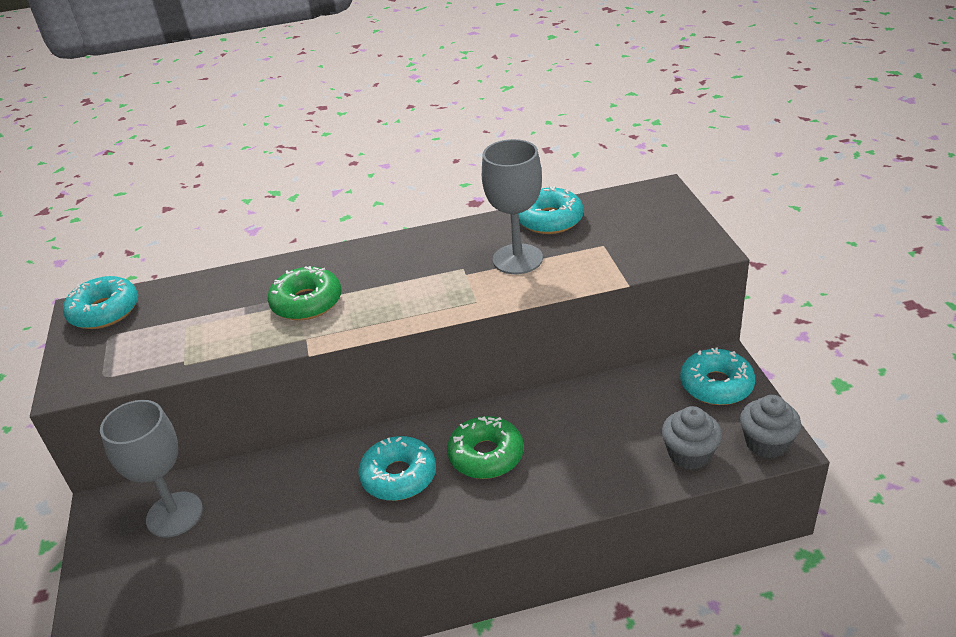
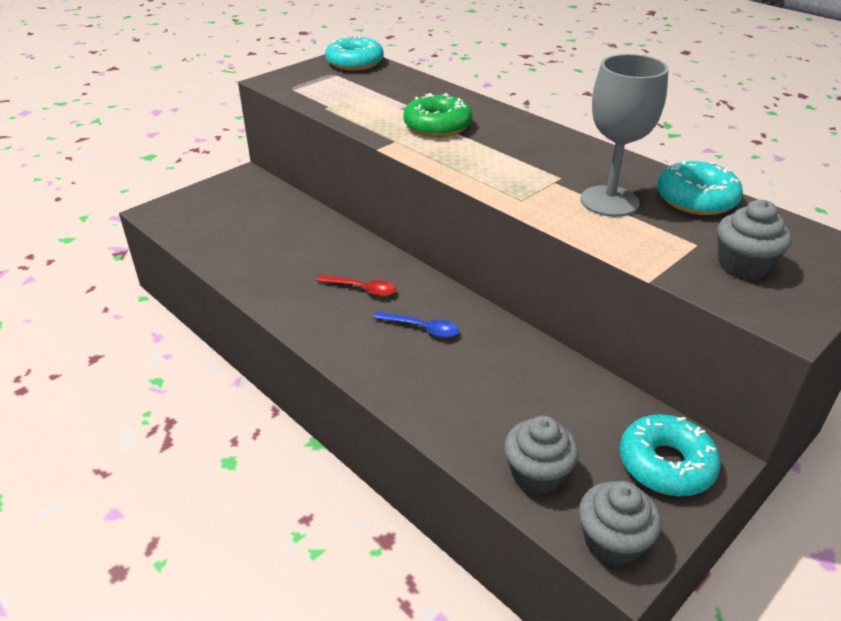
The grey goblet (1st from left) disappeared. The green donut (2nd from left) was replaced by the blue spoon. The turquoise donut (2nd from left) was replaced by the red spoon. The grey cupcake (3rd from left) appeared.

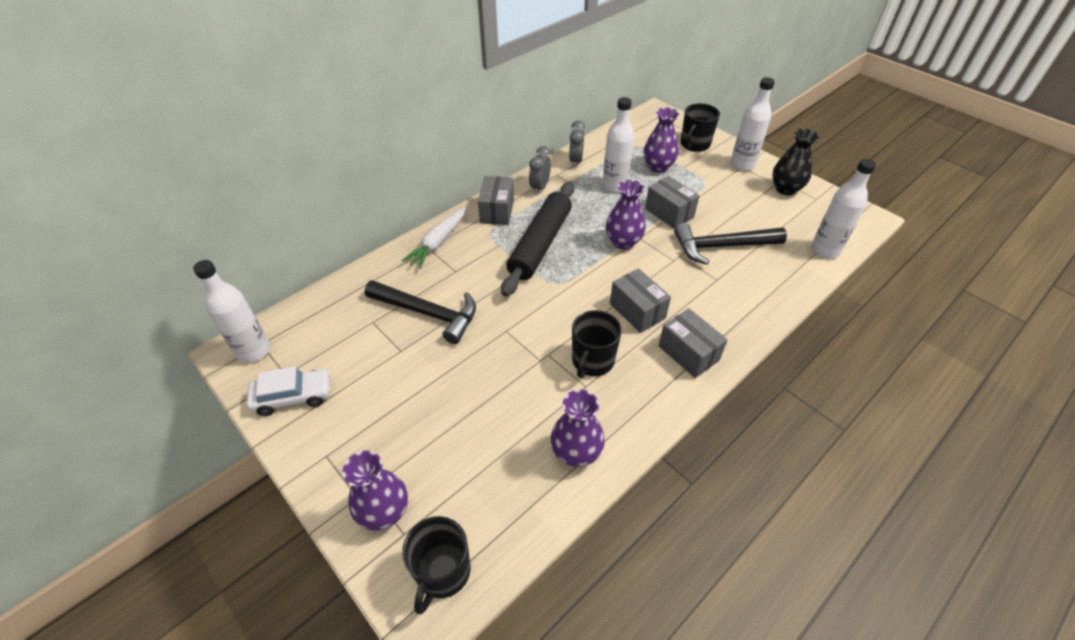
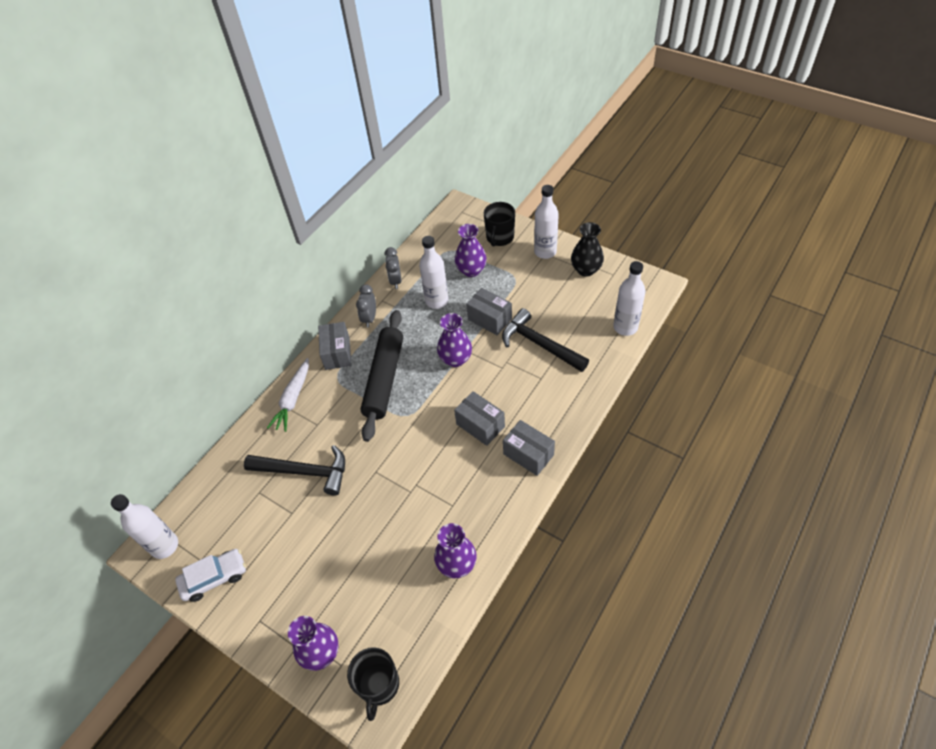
The black hammer (2nd from left) turned 60 degrees clockwise. The black mug (2nd from left) disappeared.

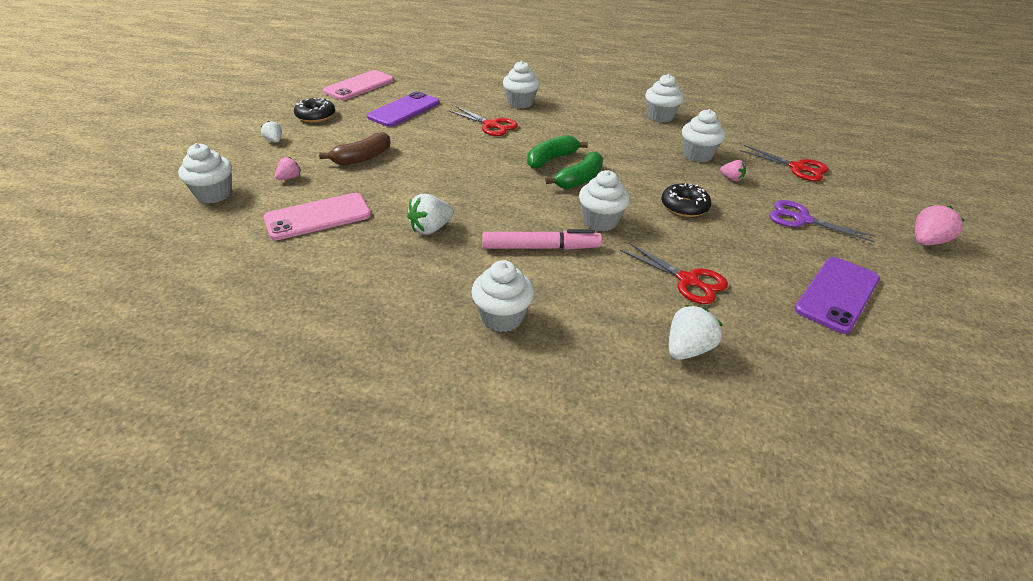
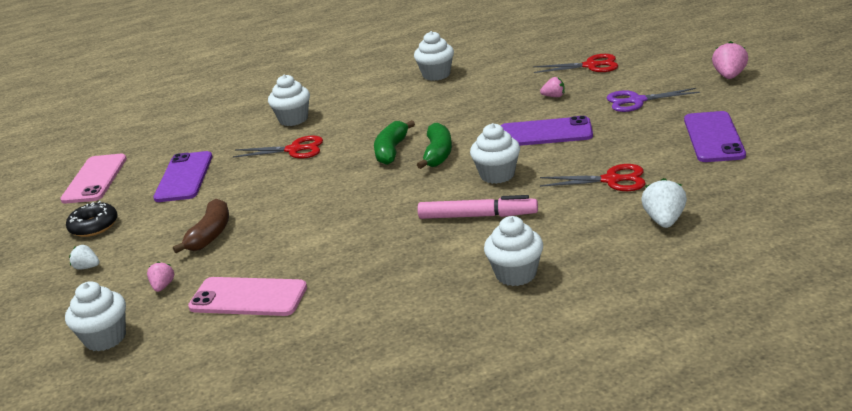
The white cupcake (6th from left) disappeared. The black donut (2nd from left) was replaced by the purple phone (2nd from left). The pink phone (1st from left in the first image) turned 75 degrees clockwise. The white strawberry (2nd from left) disappeared. The pink marker turned 45 degrees clockwise.

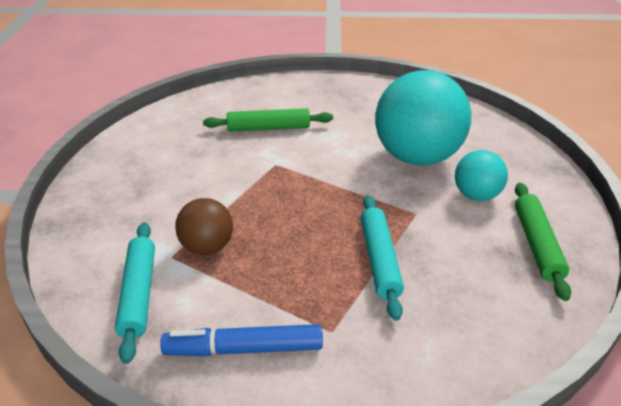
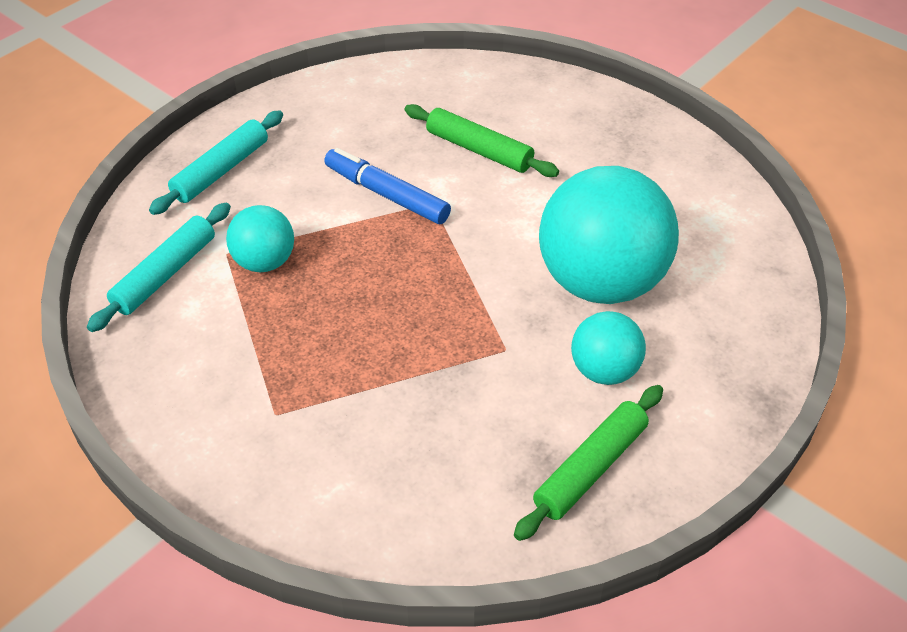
The turquoise rolling pin (2nd from left) moved. The brown ball became the turquoise ball (1st from left). The blue marker moved.

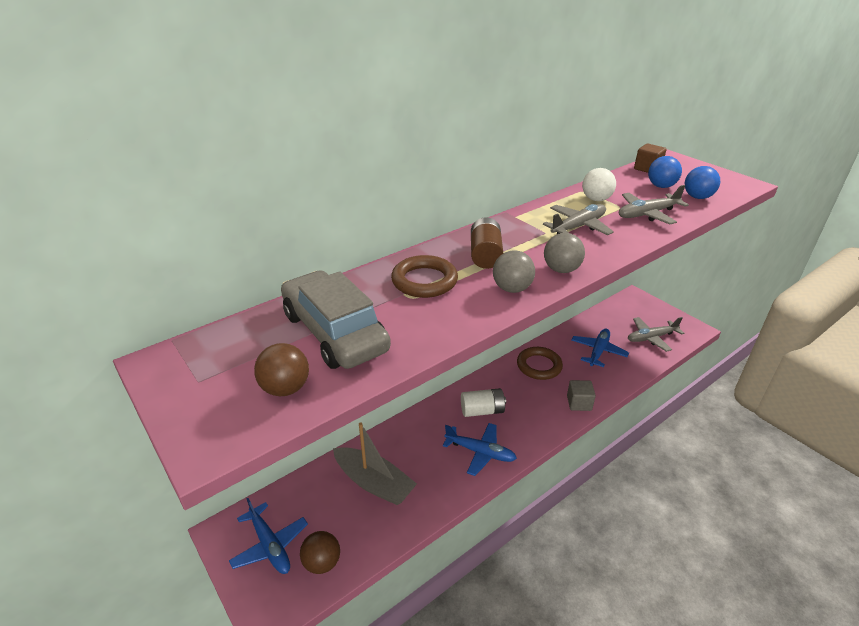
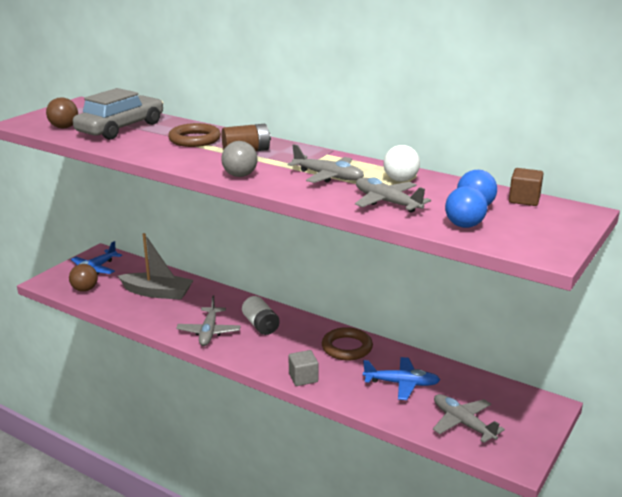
The grey ball (1st from left) disappeared. The grey boat turned 90 degrees counterclockwise. The blue plane (2nd from left) became the grey plane (1st from left).

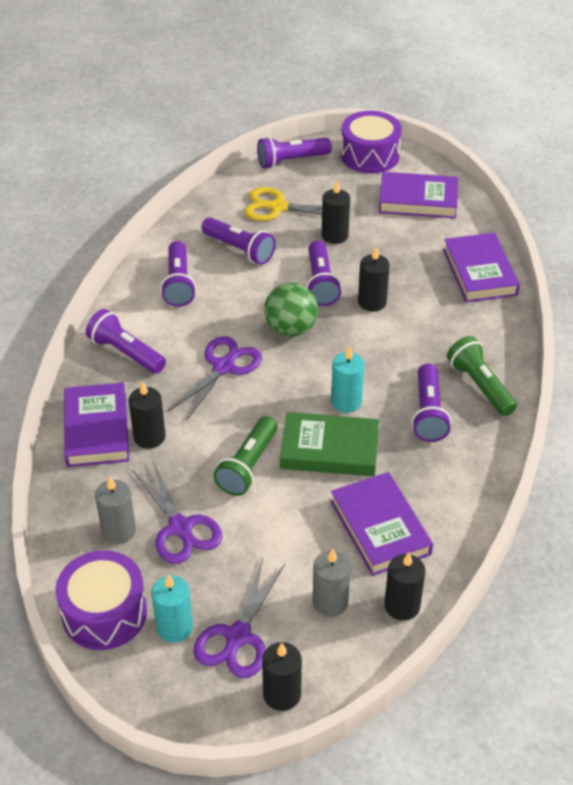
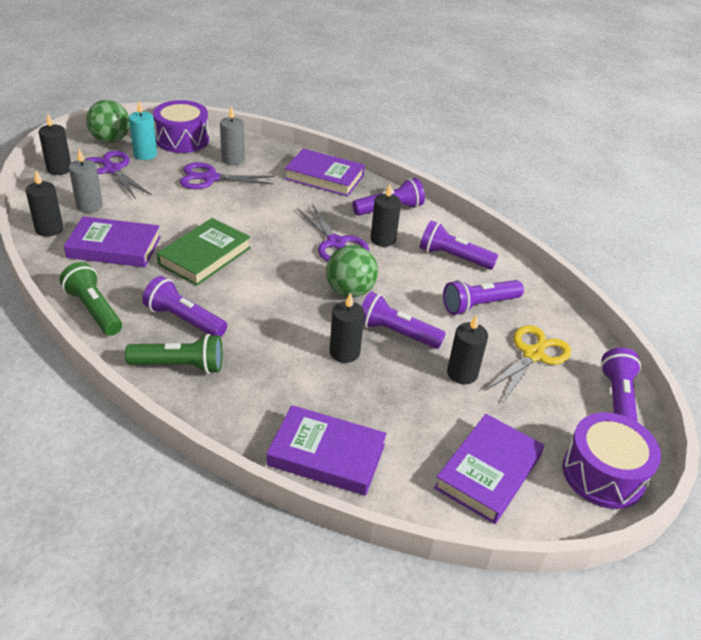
The turquoise candle (2nd from left) disappeared. The black candle (1st from left in the first image) moved. The green flashlight (1st from left) moved. The green ball (1st from left) appeared.

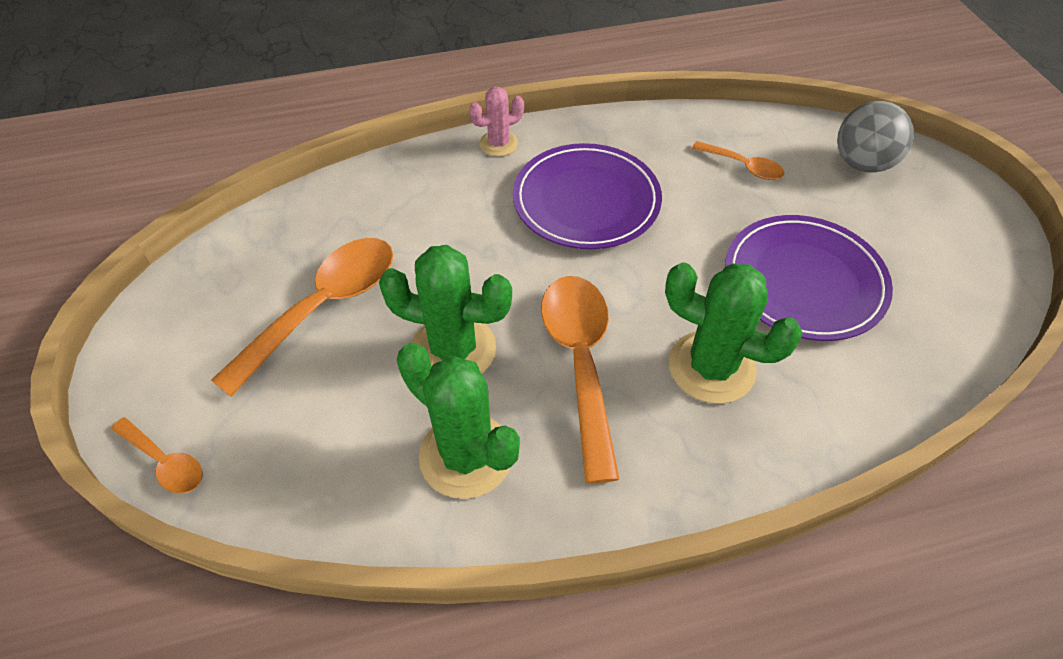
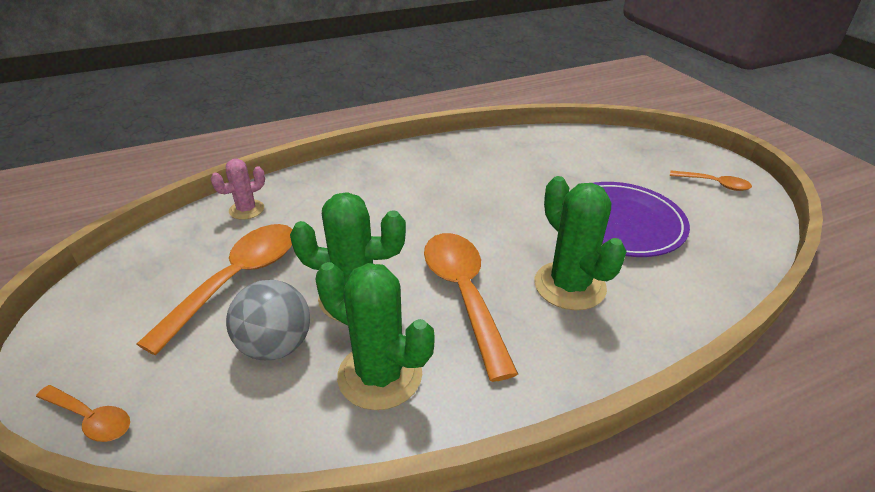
The pink cactus moved. The grey ball moved. The orange spoon (4th from left) moved. The purple plate (1st from left) disappeared. The green cactus (3rd from left) turned 45 degrees clockwise.

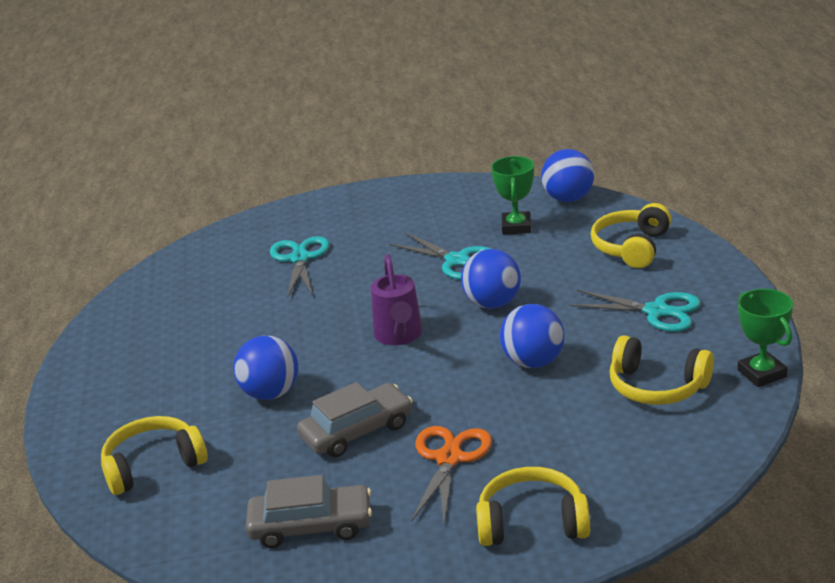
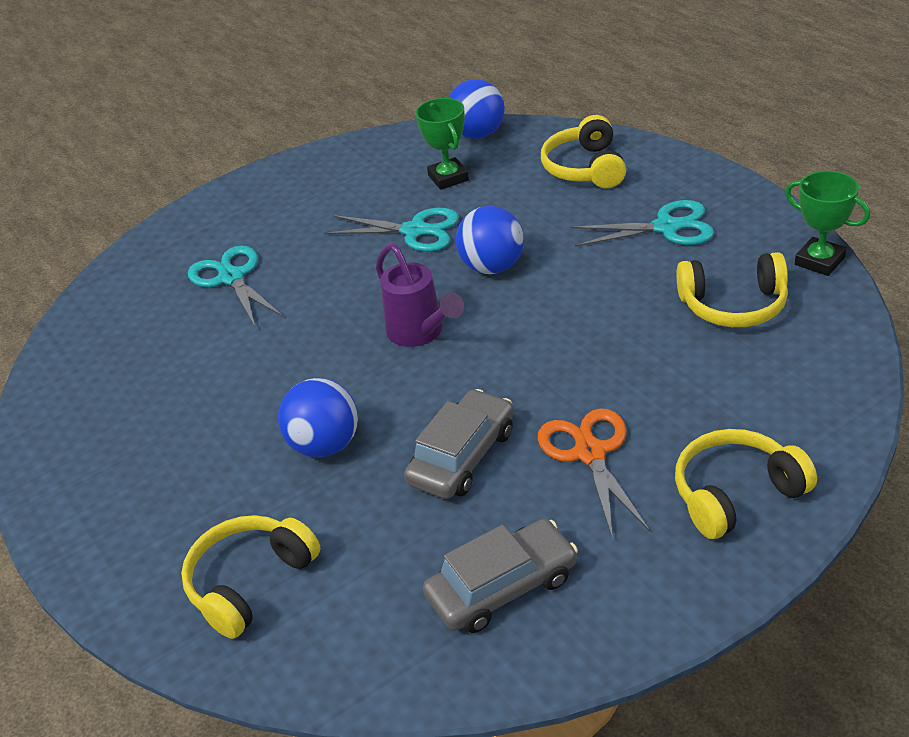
The blue ball (3rd from left) disappeared.

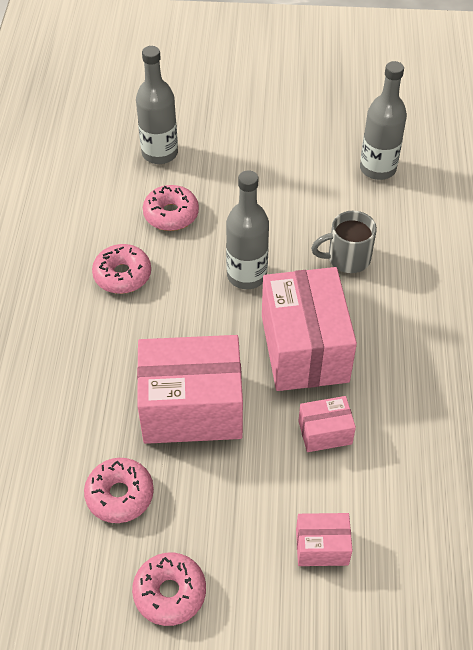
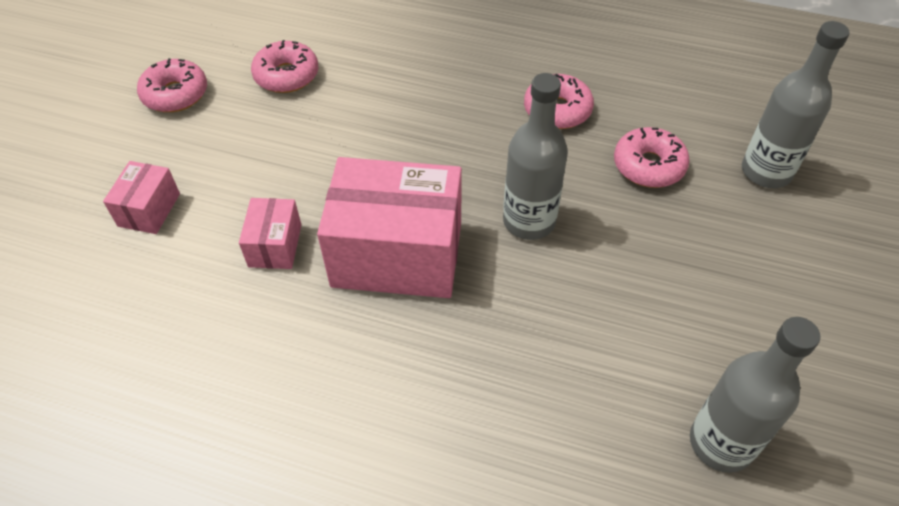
The grey mug disappeared. The pink box (1st from left) disappeared.

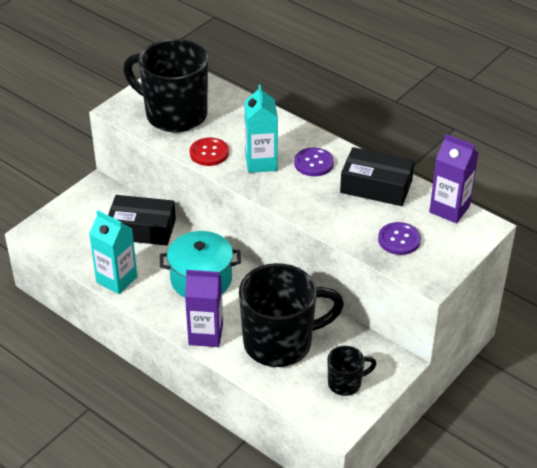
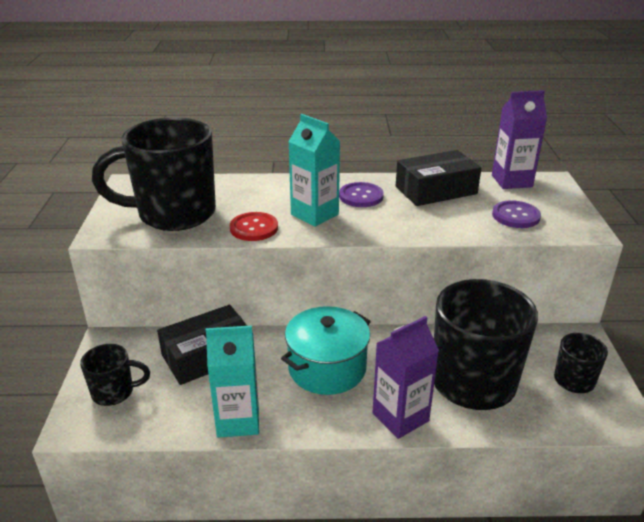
The black mug (1st from left) appeared.

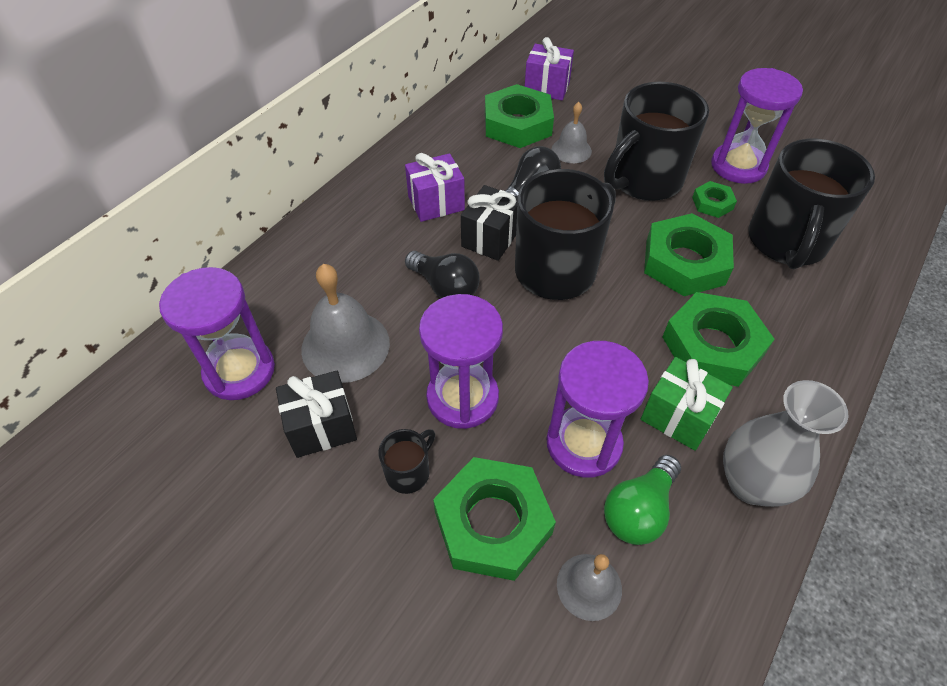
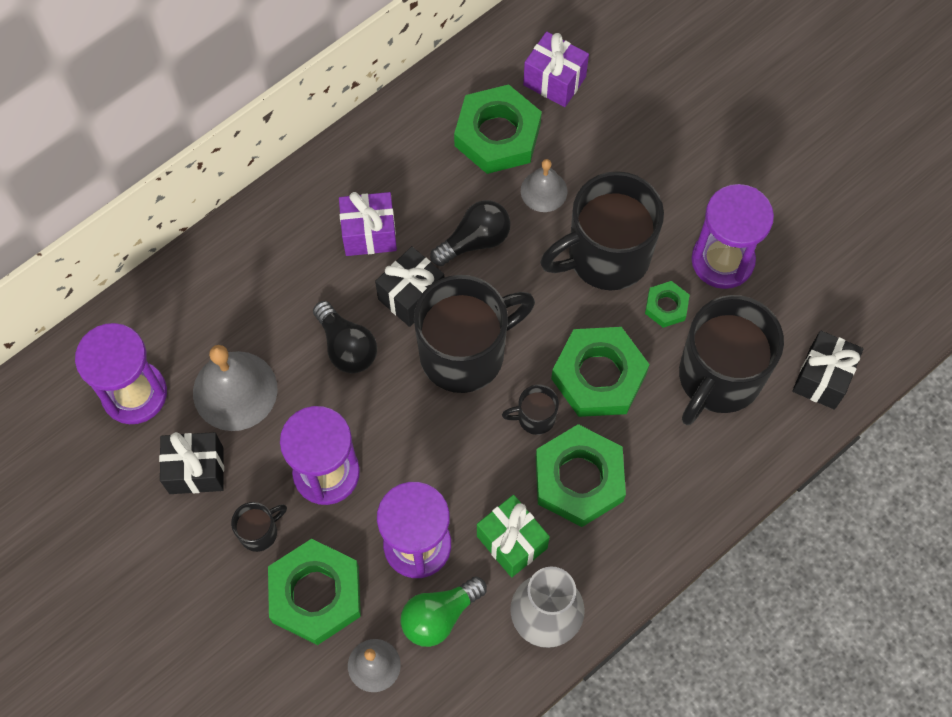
The black gift (3rd from left) appeared. The black mug (3rd from left) appeared.

